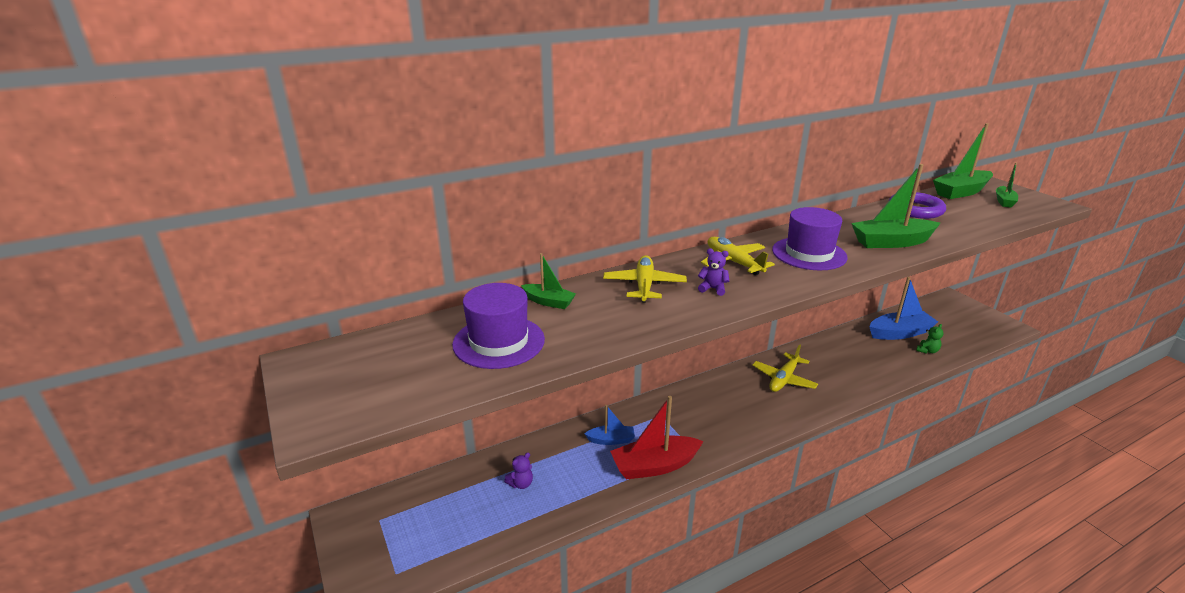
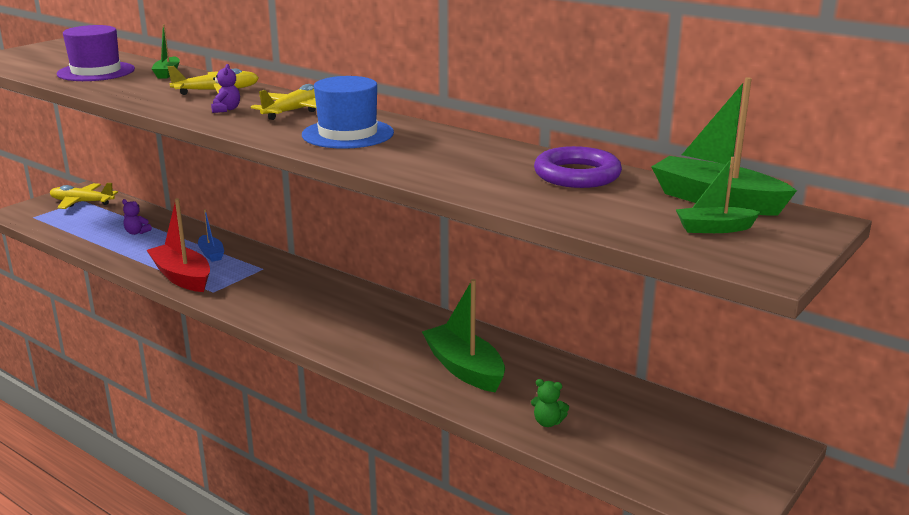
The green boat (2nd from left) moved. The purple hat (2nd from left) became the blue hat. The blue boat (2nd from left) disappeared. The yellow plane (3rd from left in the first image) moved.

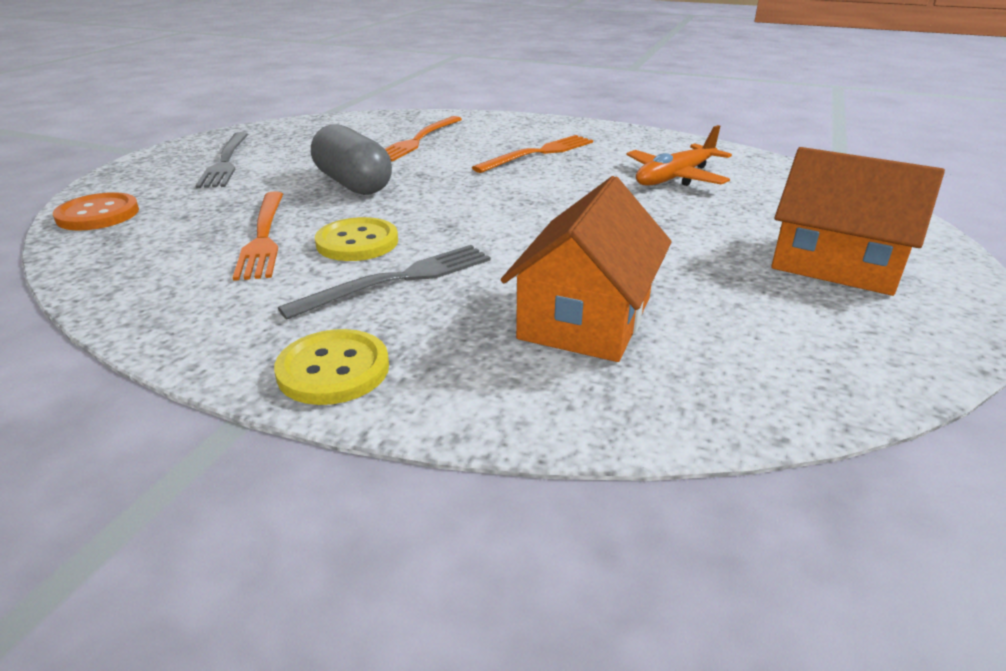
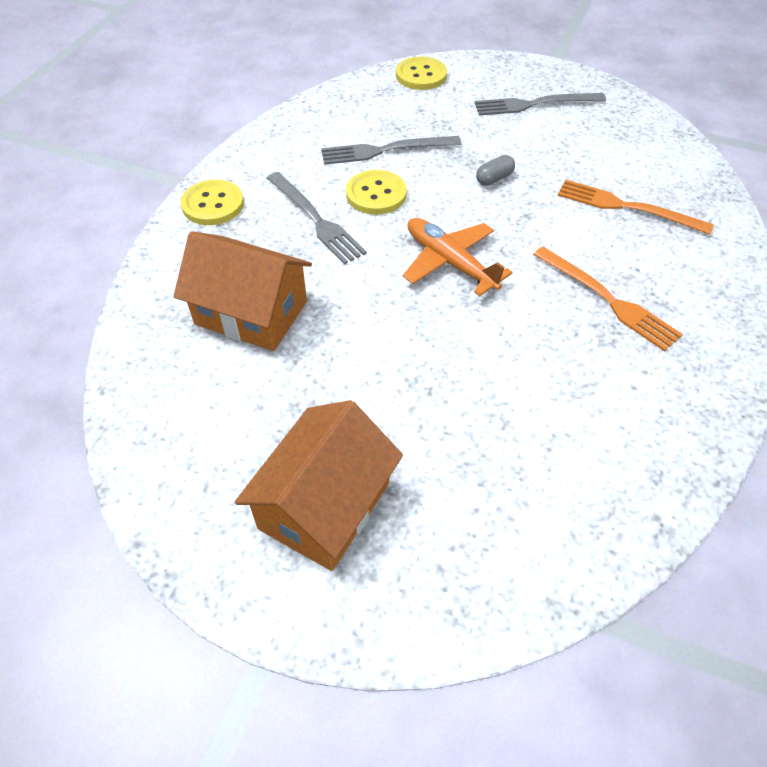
The grey capsule changed to 0.46 times the size. The orange plane moved. The orange fork (1st from left) became the grey fork (2nd from left). The orange button became the yellow button (3rd from left).

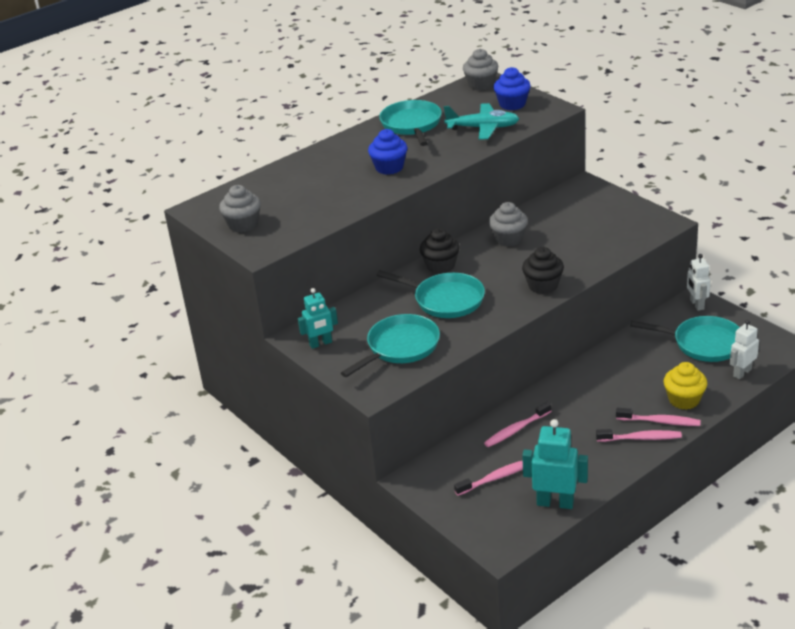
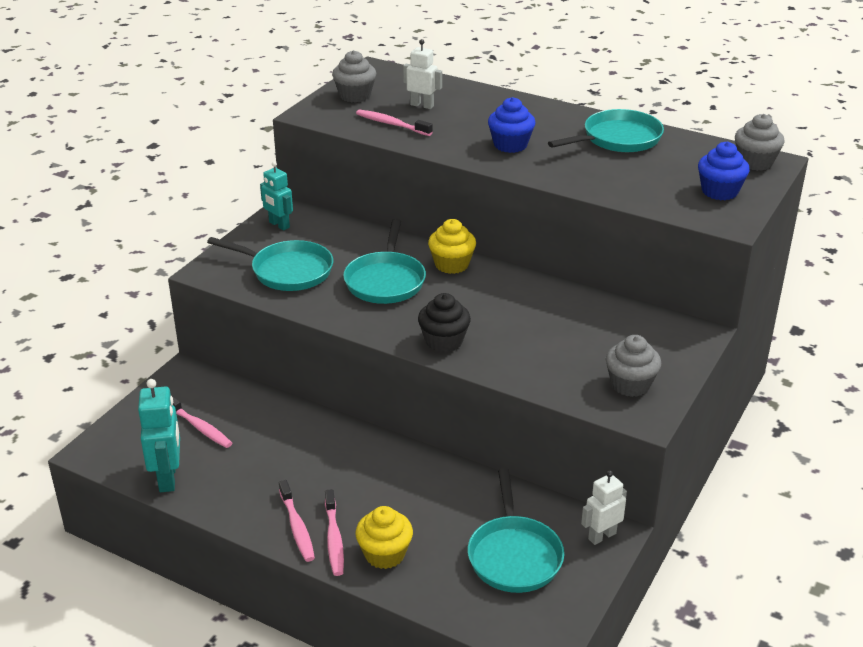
The turquoise plane disappeared. The grey cupcake (3rd from left in the first image) moved. The black cupcake (1st from left) became the yellow cupcake (2nd from left). The white robot (2nd from left in the first image) moved. The pink toothbrush (2nd from left in the first image) moved.

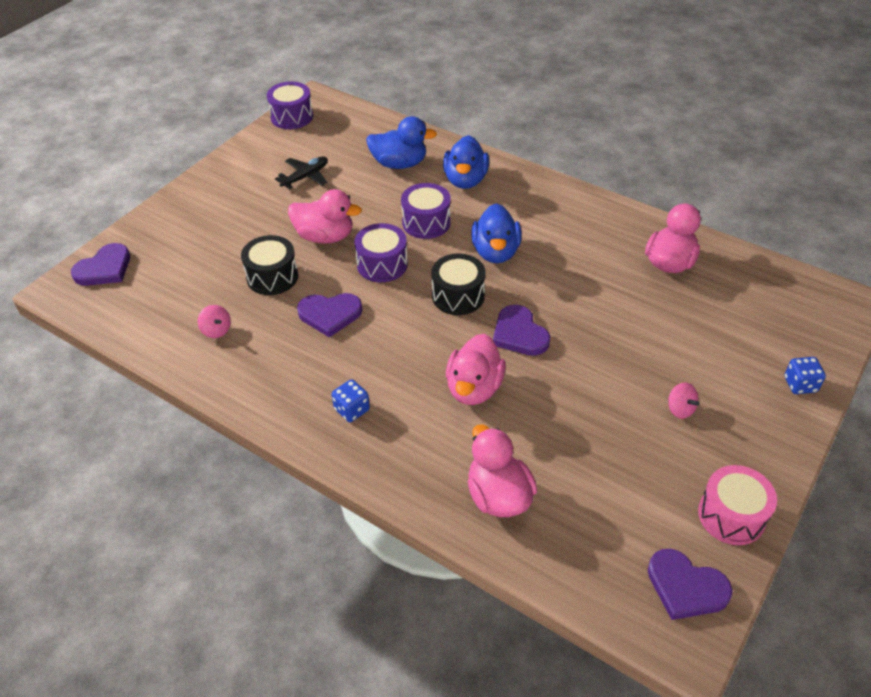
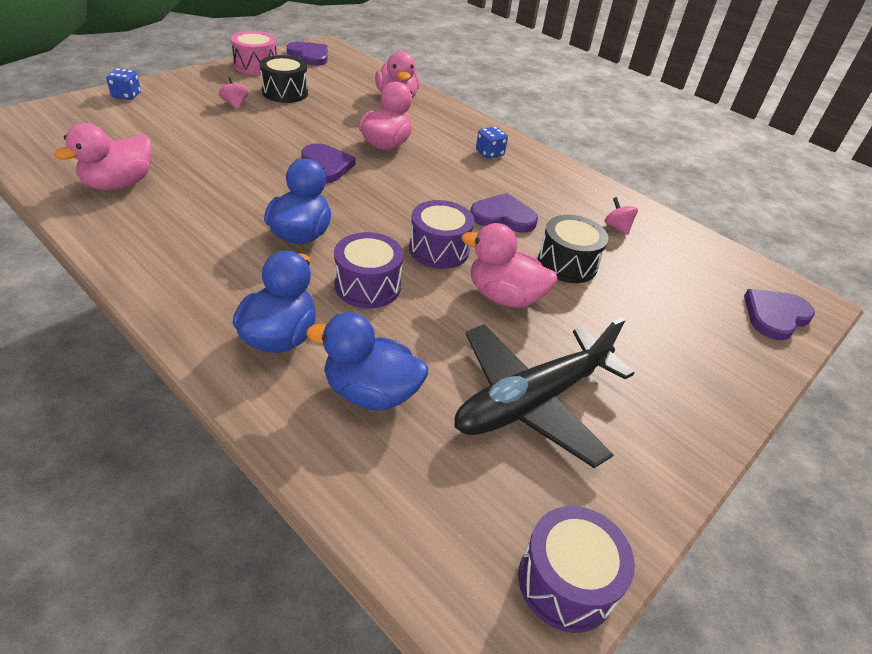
The black plane changed to 2.00 times the size. The black drum (2nd from left in the first image) moved.

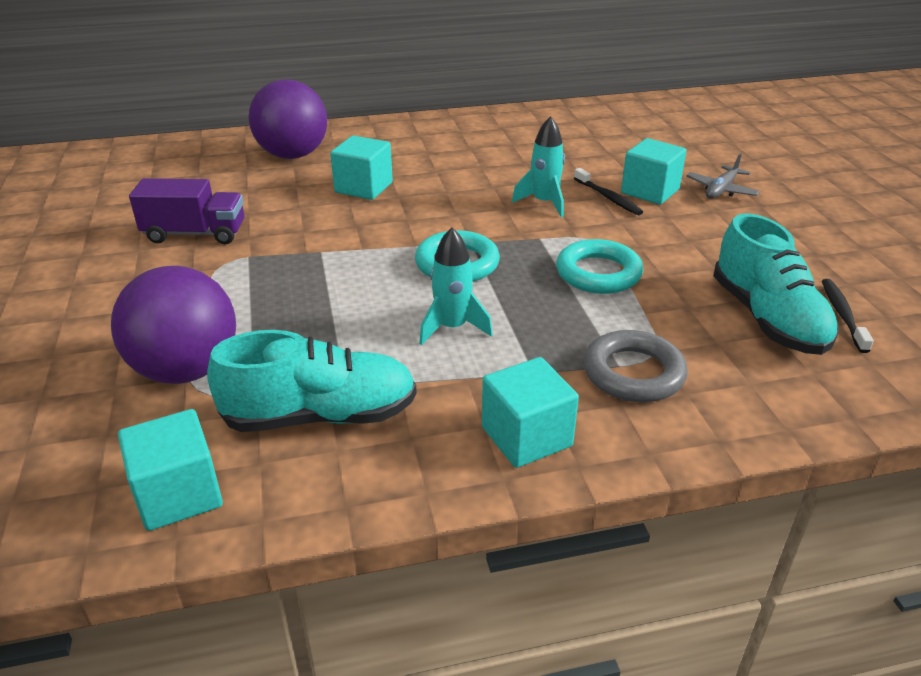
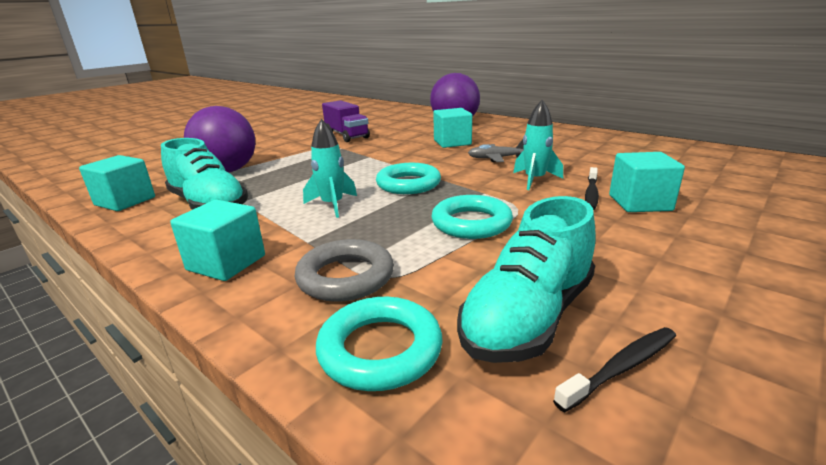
The grey plane moved. The turquoise ring (1st from left) appeared.

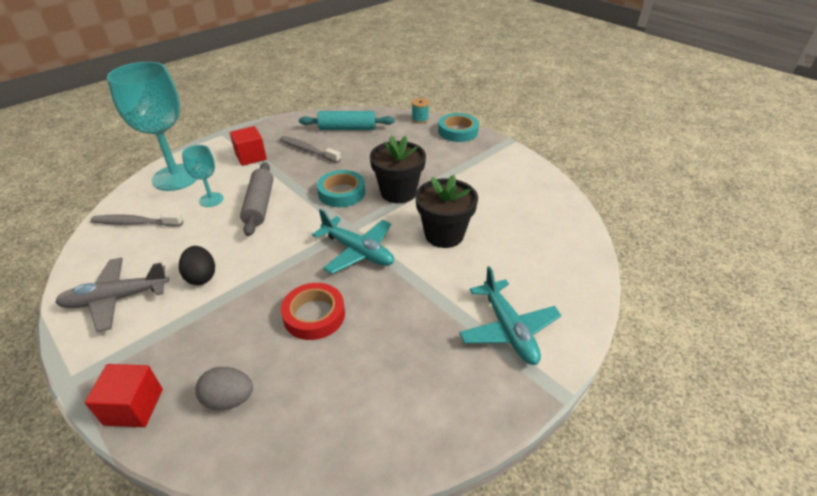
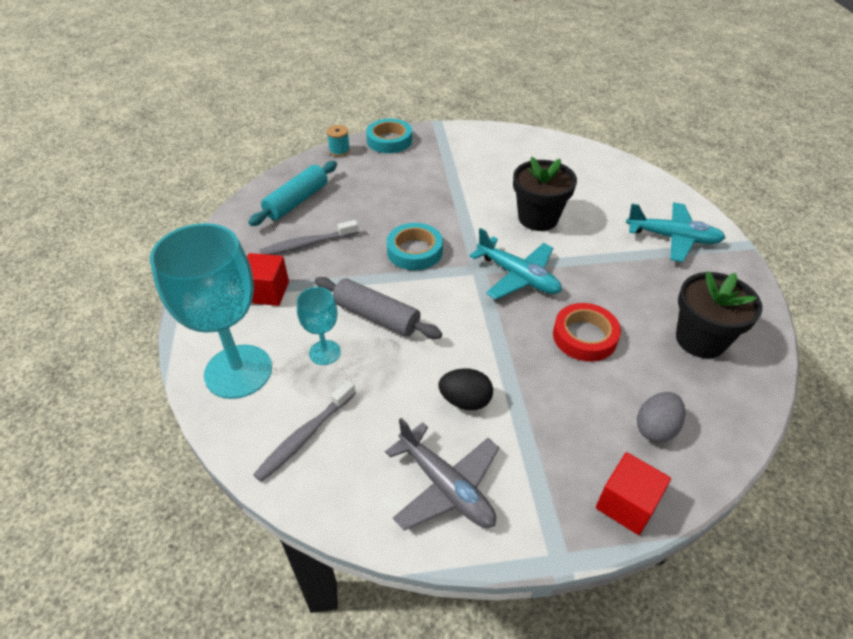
The black flower pot (1st from left in the first image) moved. The turquoise plane (1st from left) turned 60 degrees clockwise. The grey plane turned 60 degrees counterclockwise.

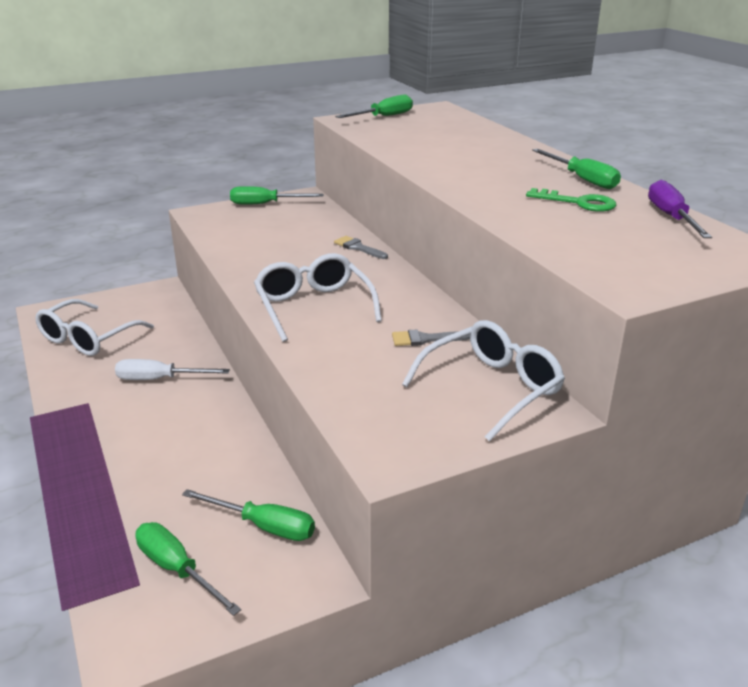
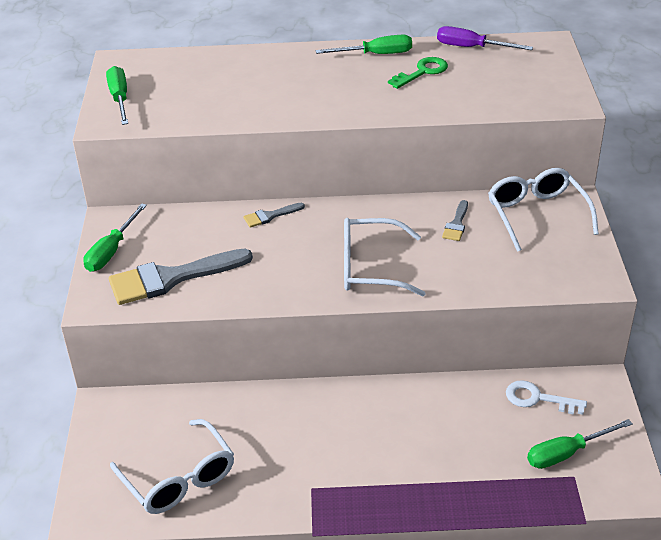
The white screwdriver disappeared. The green screwdriver (2nd from left) was replaced by the white key. The grey brush (1st from left) appeared.

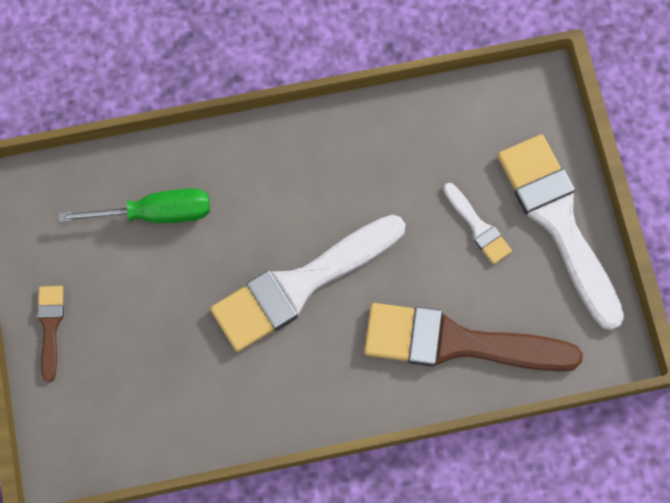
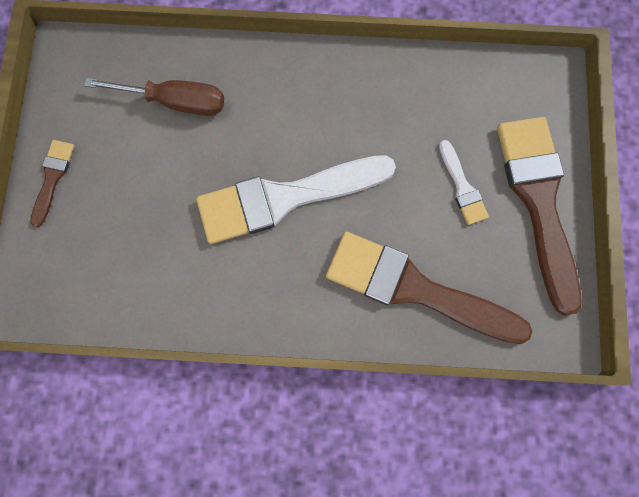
The white brush (3rd from left) became the brown brush (3rd from left). The green screwdriver became the brown screwdriver.

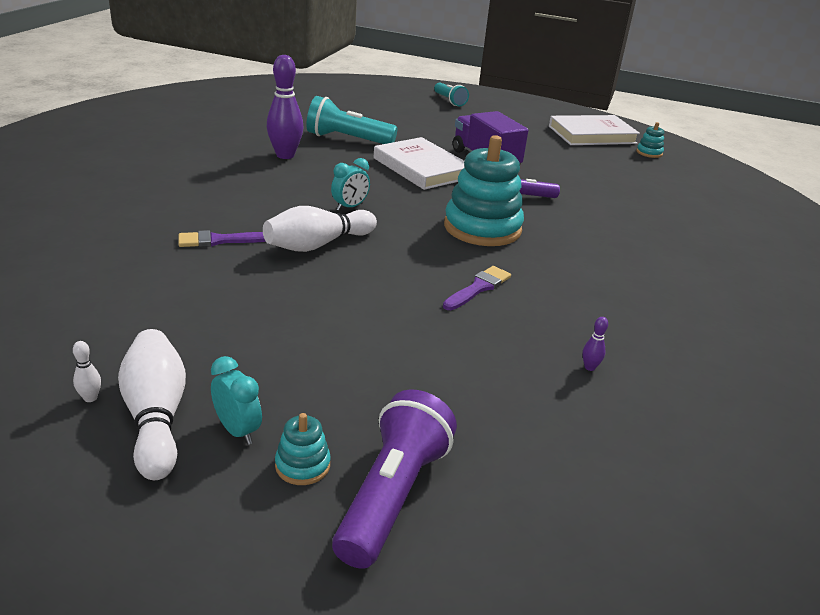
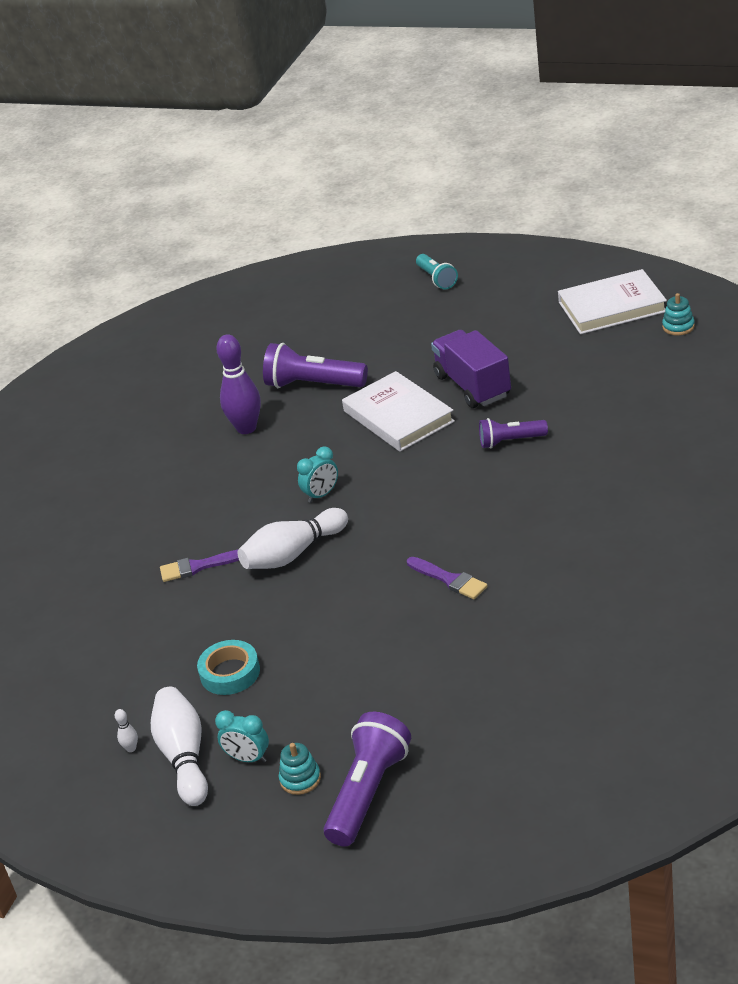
The turquoise flashlight (1st from left) became the purple flashlight (1st from left). The turquoise stacking toy (2nd from left) disappeared. The purple brush (2nd from left) turned 90 degrees clockwise. The purple bowling pin (2nd from left) disappeared. The turquoise clock (1st from left) turned 150 degrees clockwise. The turquoise tape appeared.

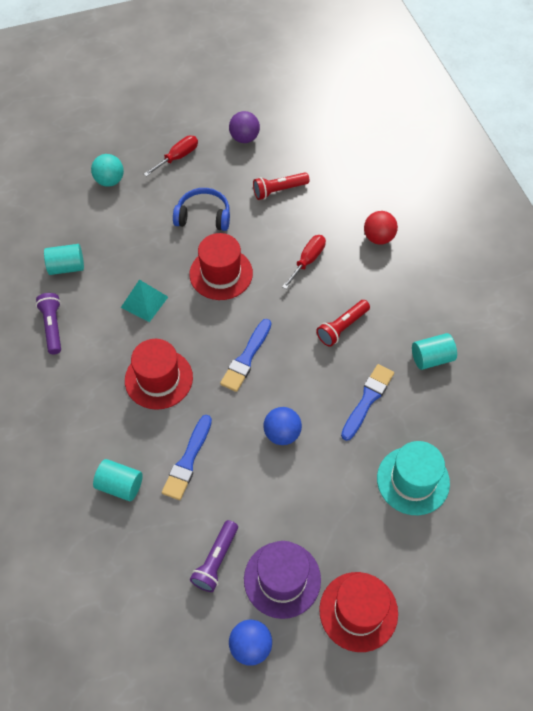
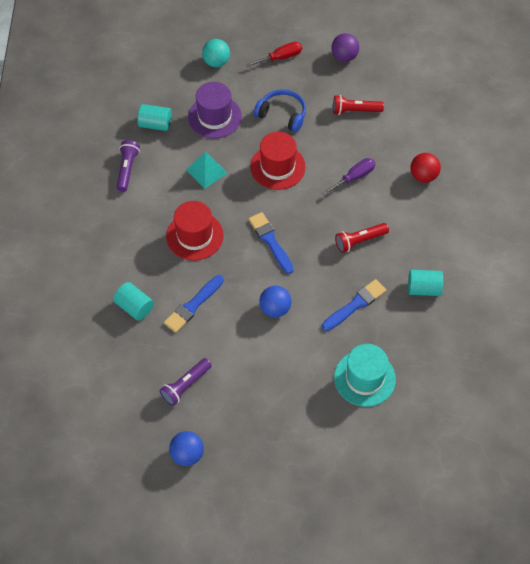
The red screwdriver (2nd from left) became the purple screwdriver. The blue brush (2nd from left) turned 105 degrees clockwise. The purple hat moved. The red hat (3rd from left) disappeared.

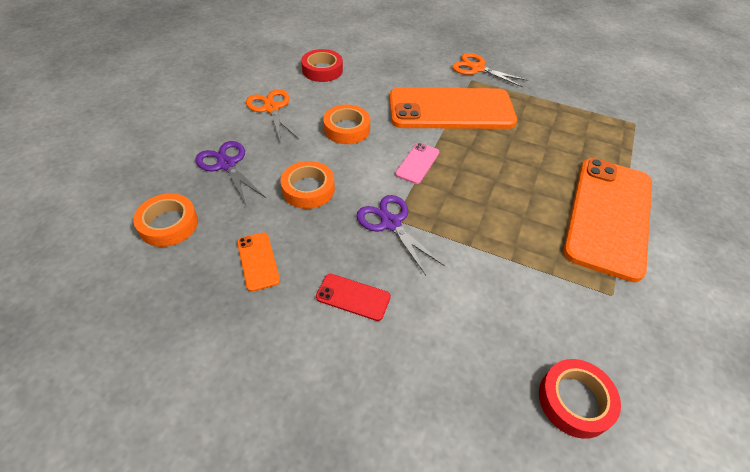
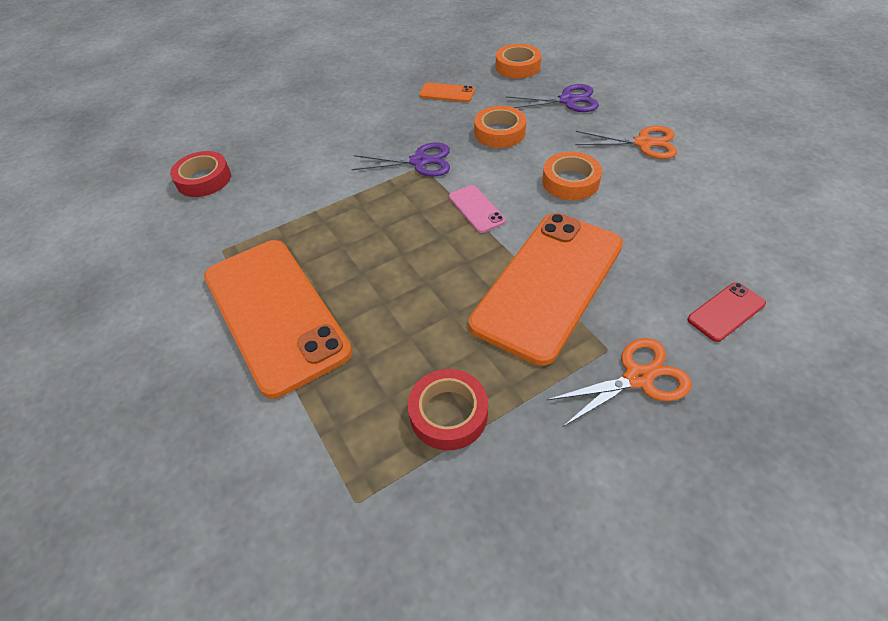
The red tape (1st from left in the first image) moved. The red phone moved.

